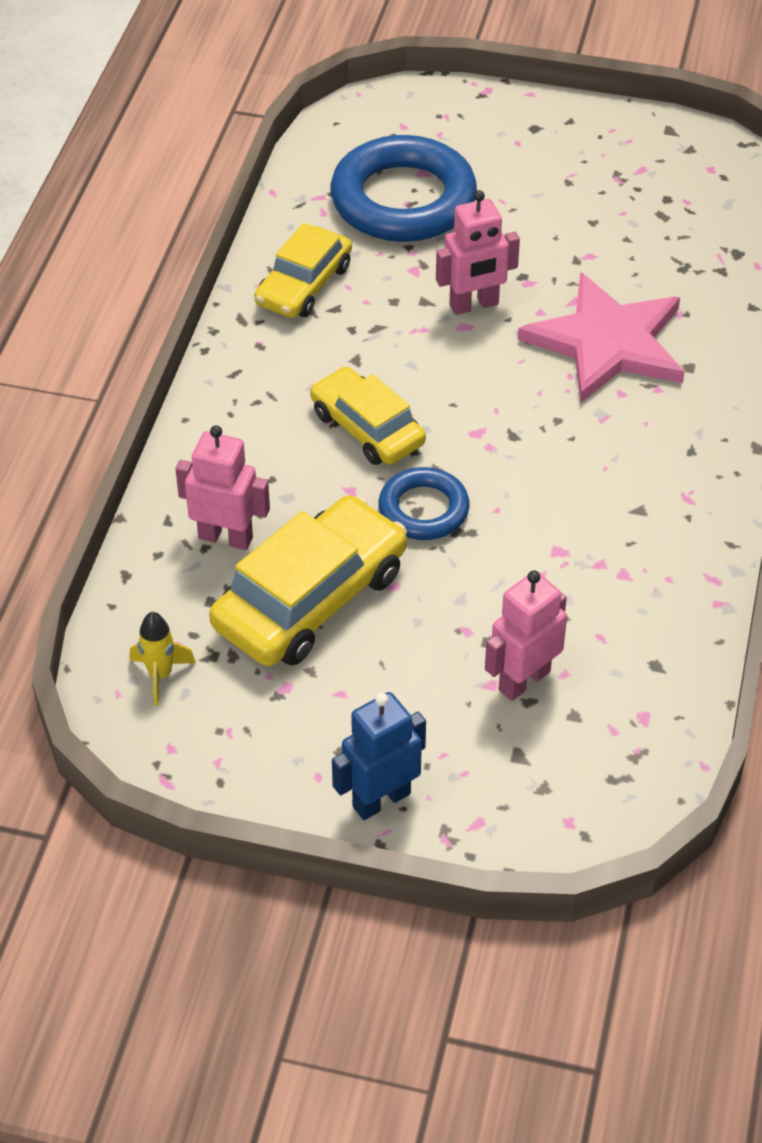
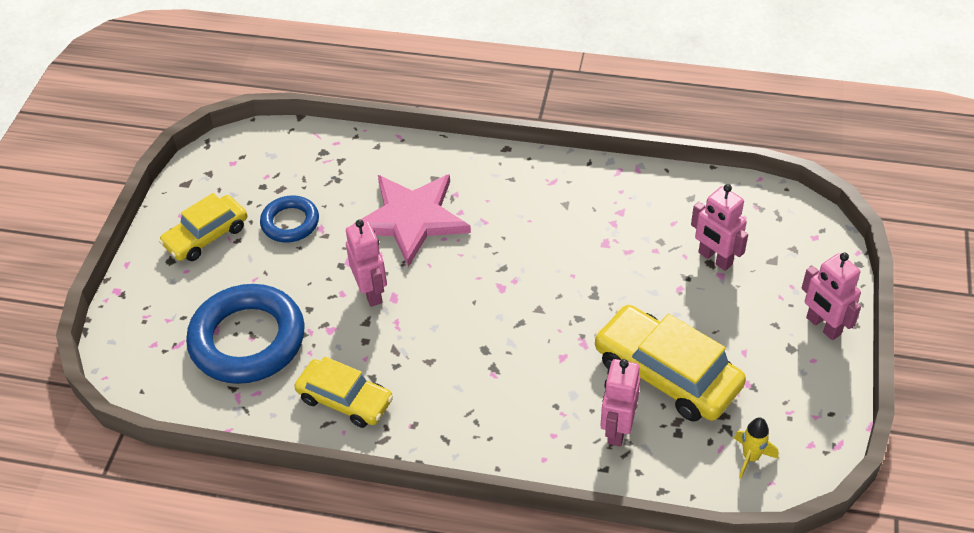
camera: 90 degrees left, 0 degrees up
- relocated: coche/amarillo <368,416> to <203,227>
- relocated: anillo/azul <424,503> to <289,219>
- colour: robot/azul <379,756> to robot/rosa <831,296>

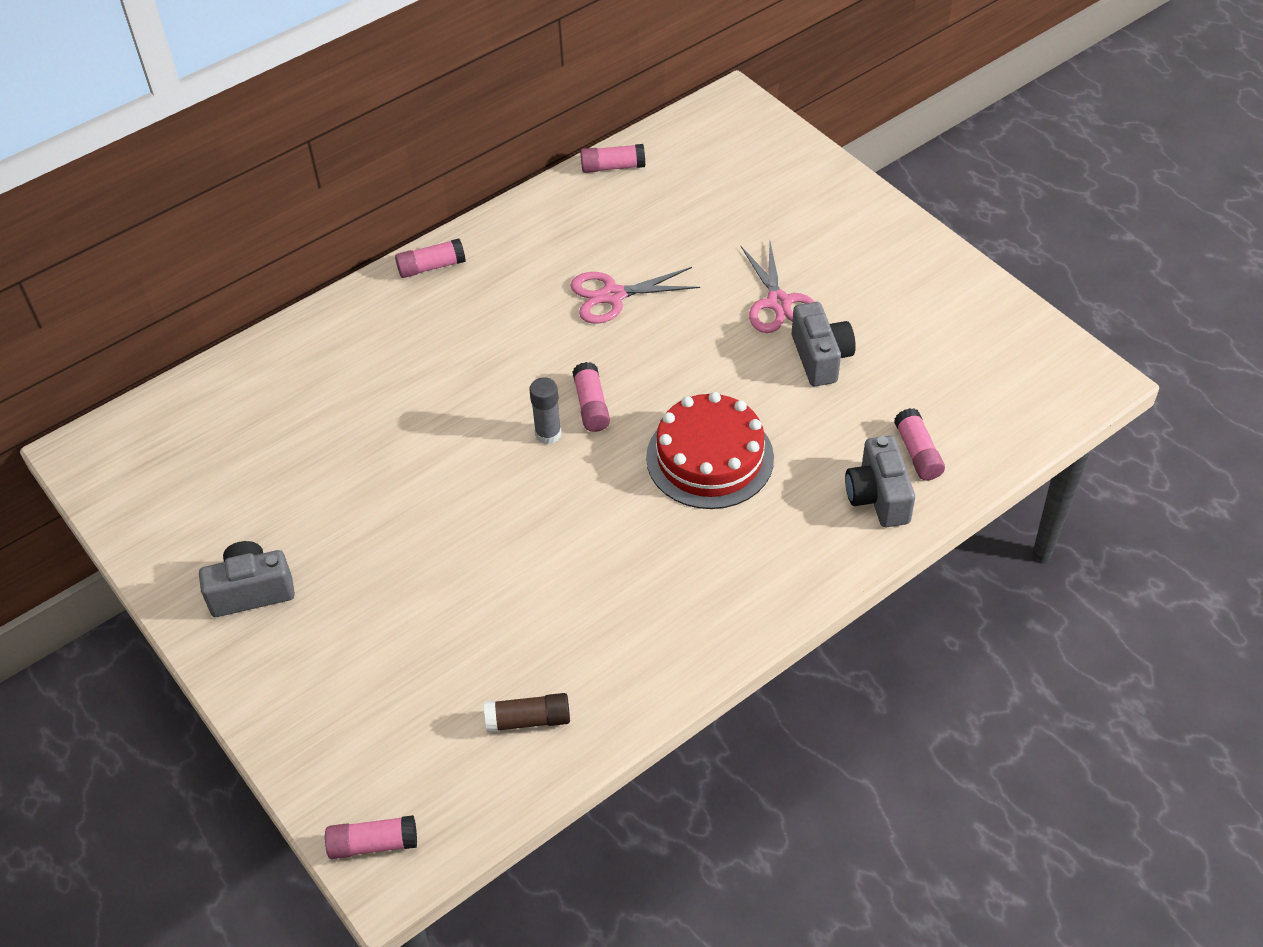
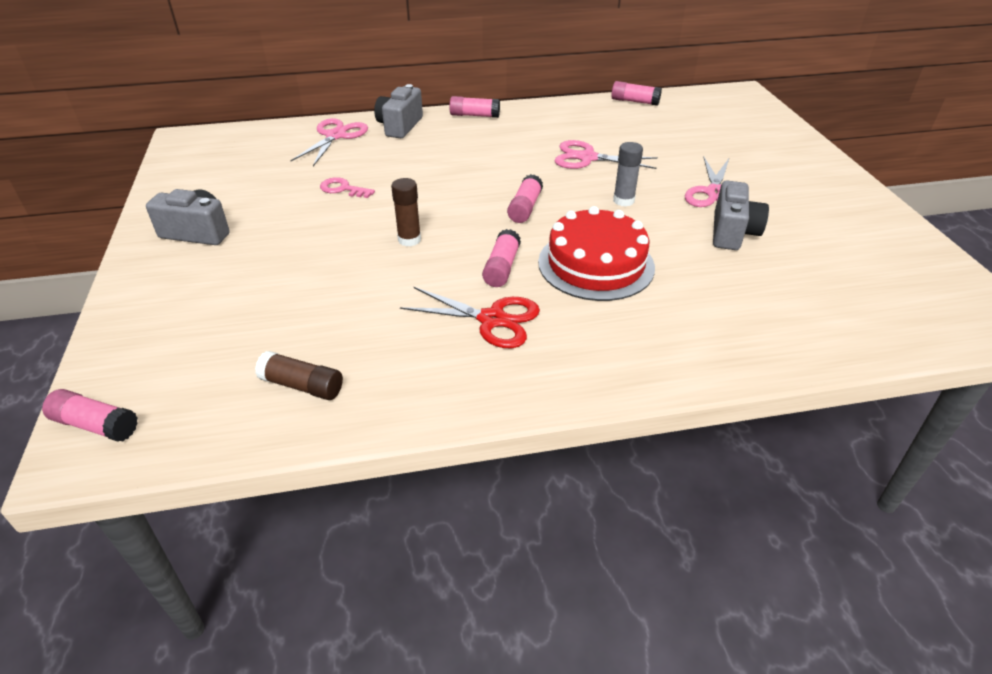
camera: 25 degrees right, 10 degrees down
- appeared: tijeras/rosa <329,142>
- appeared: llave/rosa <347,187>
- appeared: barra de pegamento/marrón <406,212>
- appeared: tijeras/rojo <470,317>
- relocated: barra de pegamento/gris <545,410> to <628,174>
- relocated: cámara/gris <880,481> to <398,111>
- relocated: barra de pegamento/rosa <919,444> to <501,258>

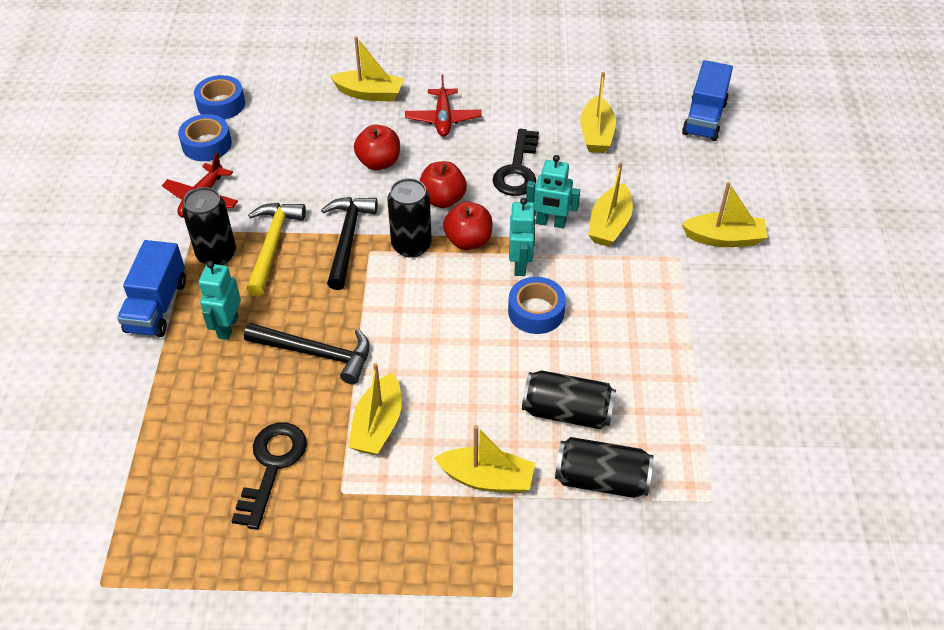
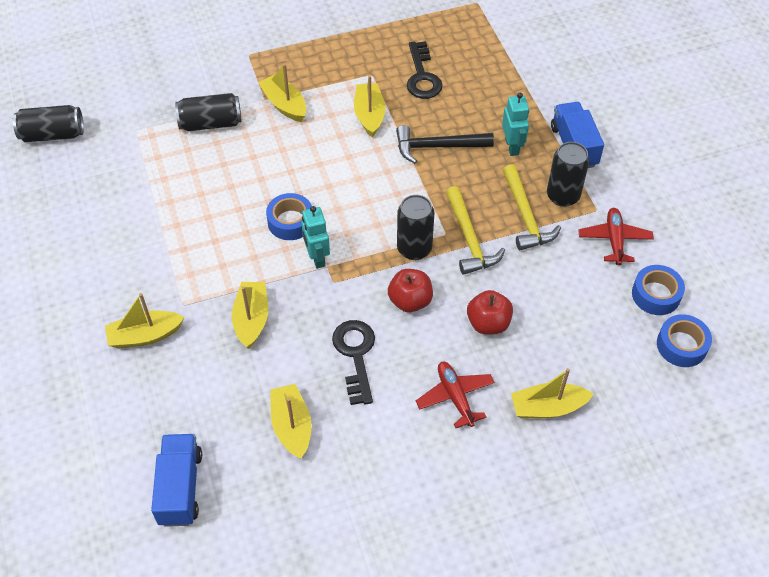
camera: 160 degrees right, 5 degrees up
- missing: manzana/rojo <468,226>
- missing: robot/turquesa <553,192>
- relocated: lata/negro <569,400> to <48,123>
- colour: martillo/negro <349,243> to martillo/amarillo <475,230>
- spun: barco/amarillo <484,459> = <282,93> 60 degrees clockwise

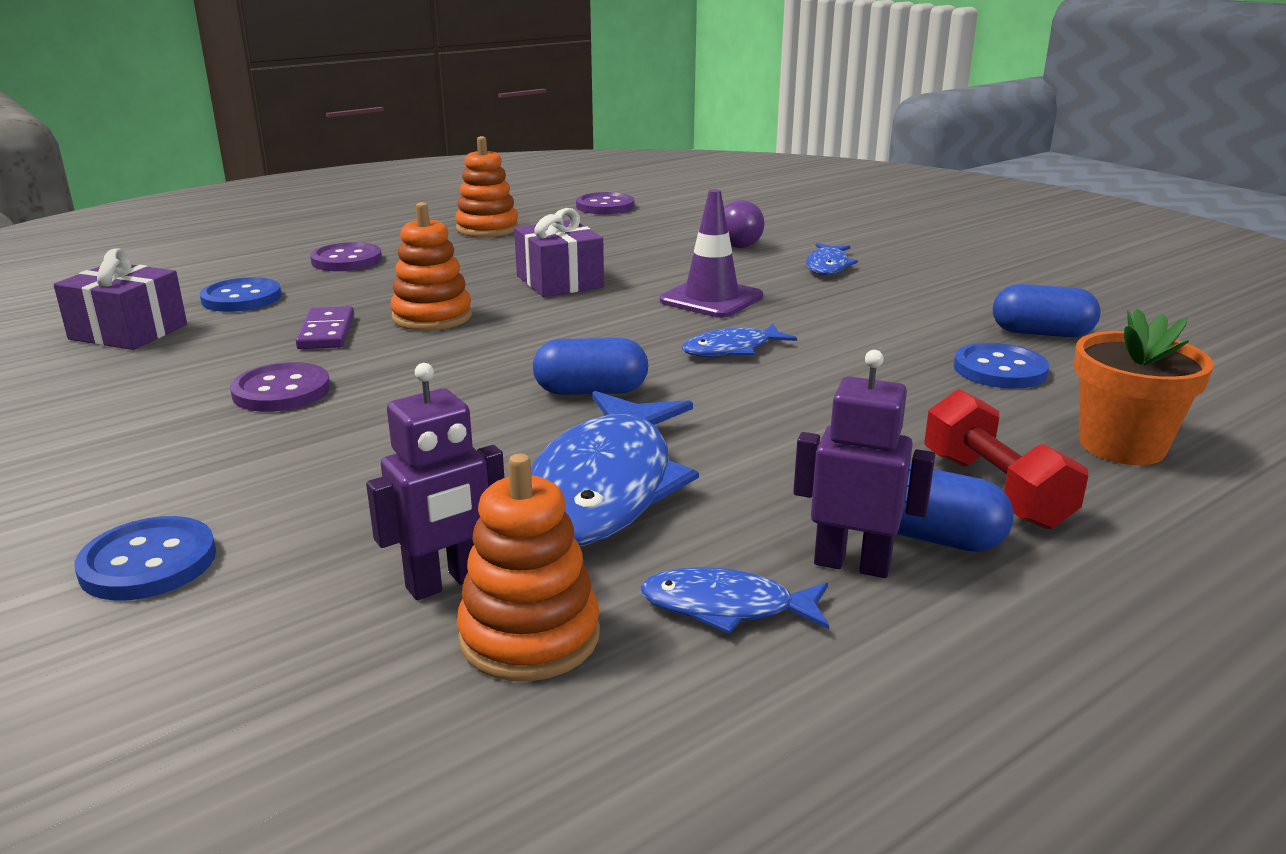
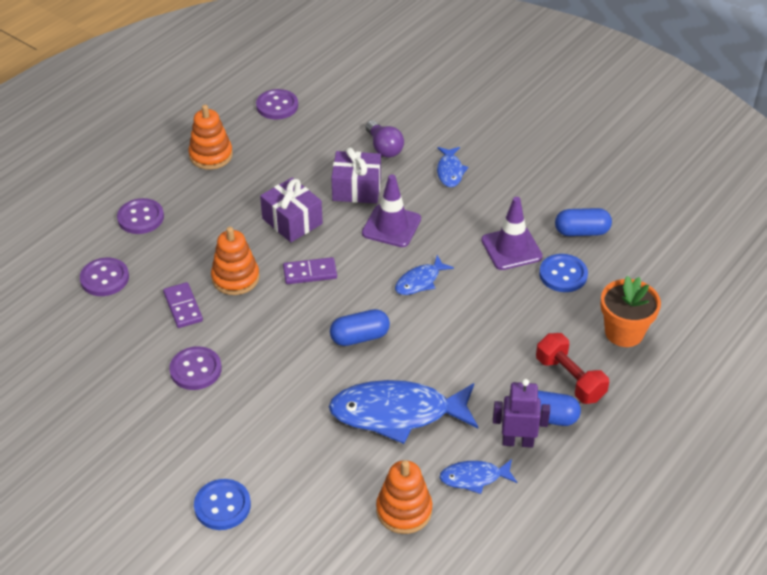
camera: 15 degrees left, 20 degrees up
- missing: robot/morado <435,481>
- appeared: ficha de dominó/morado <310,270>
- appeared: cono de tráfico/morado <512,233>
- relocated: regalo/morado <120,299> to <356,175>
- colour: botón/azul <241,294> to botón/morado <104,277>
- spun: pez/azul <615,468> = <403,412> 90 degrees clockwise

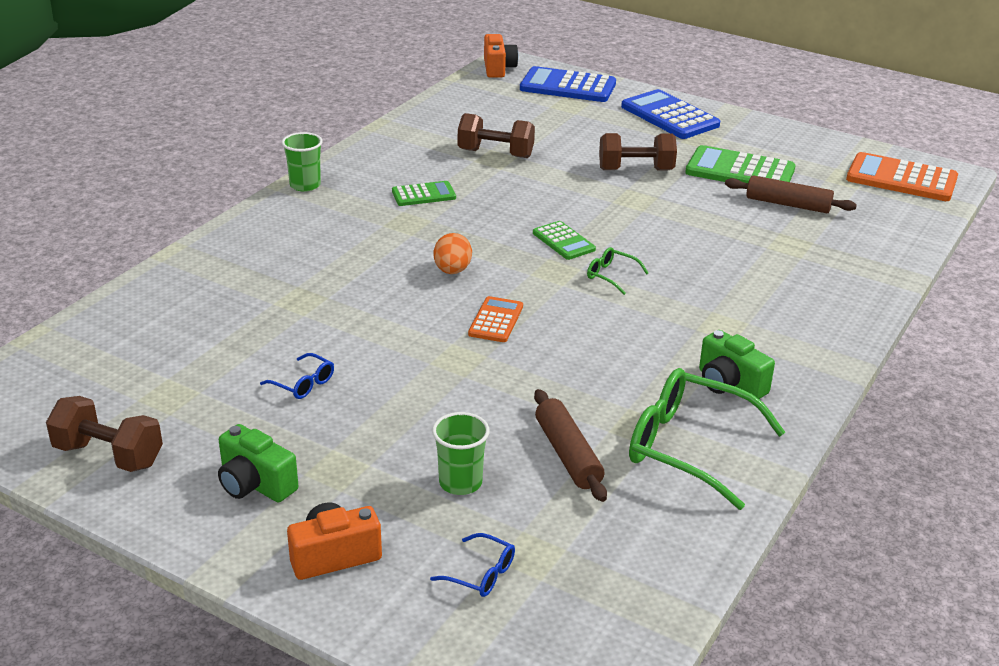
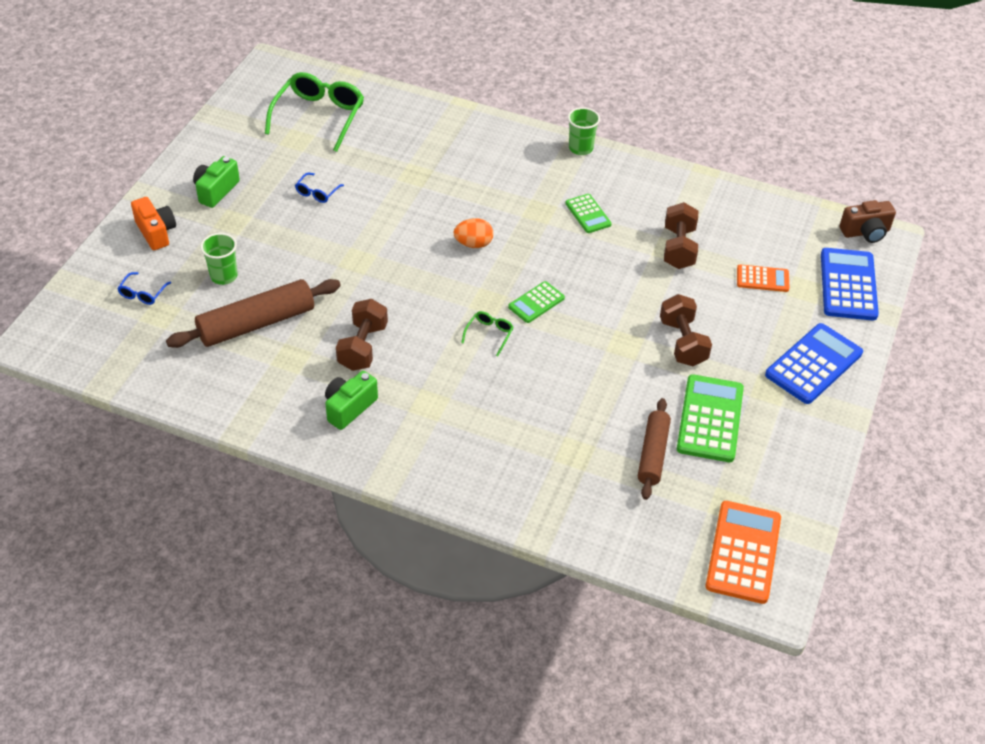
camera: 80 degrees right, 15 degrees up
- relocated: mancuerna/marrón <104,434> to <362,335>
- relocated: calculadora/naranja <495,319> to <763,278>
- relocated: gafas/verde <707,439> to <314,112>
- colour: cámara/naranja <501,56> to cámara/marrón <867,221>
- size: rodillo/marrón <570,445> = <253,313> x1.54

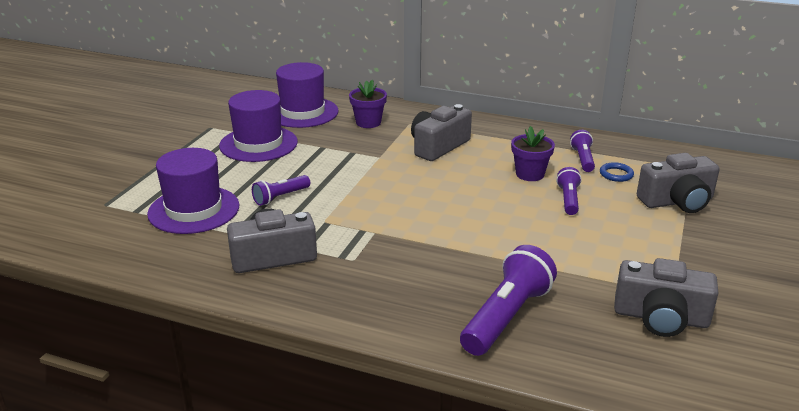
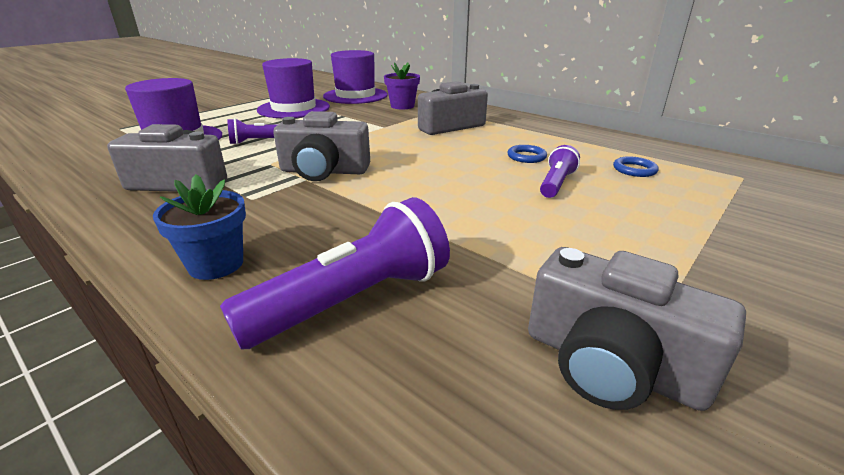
camera: 20 degrees right, 0 degrees up
- missing: lámpara de mano/morado <582,151>
- appeared: maceta/azul <199,227>
- relocated: cámara/gris <678,183> to <321,146>
- exchanged: maceta/morado <533,153> to anillo/azul <527,154>

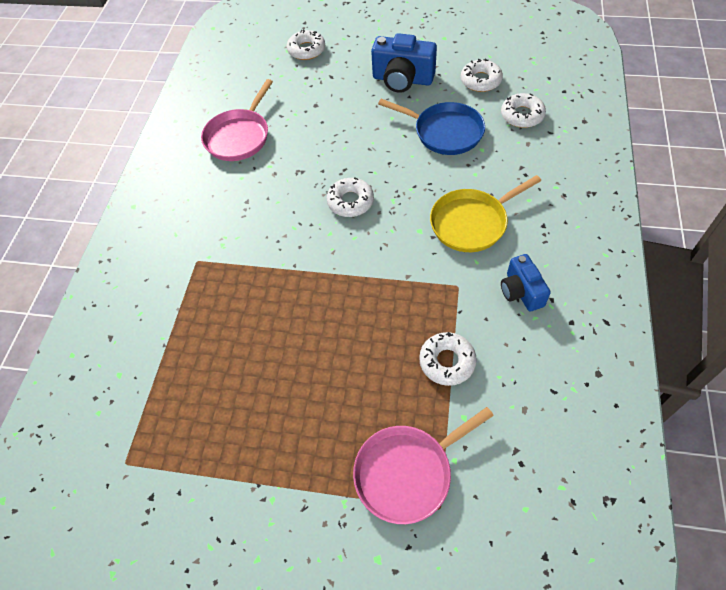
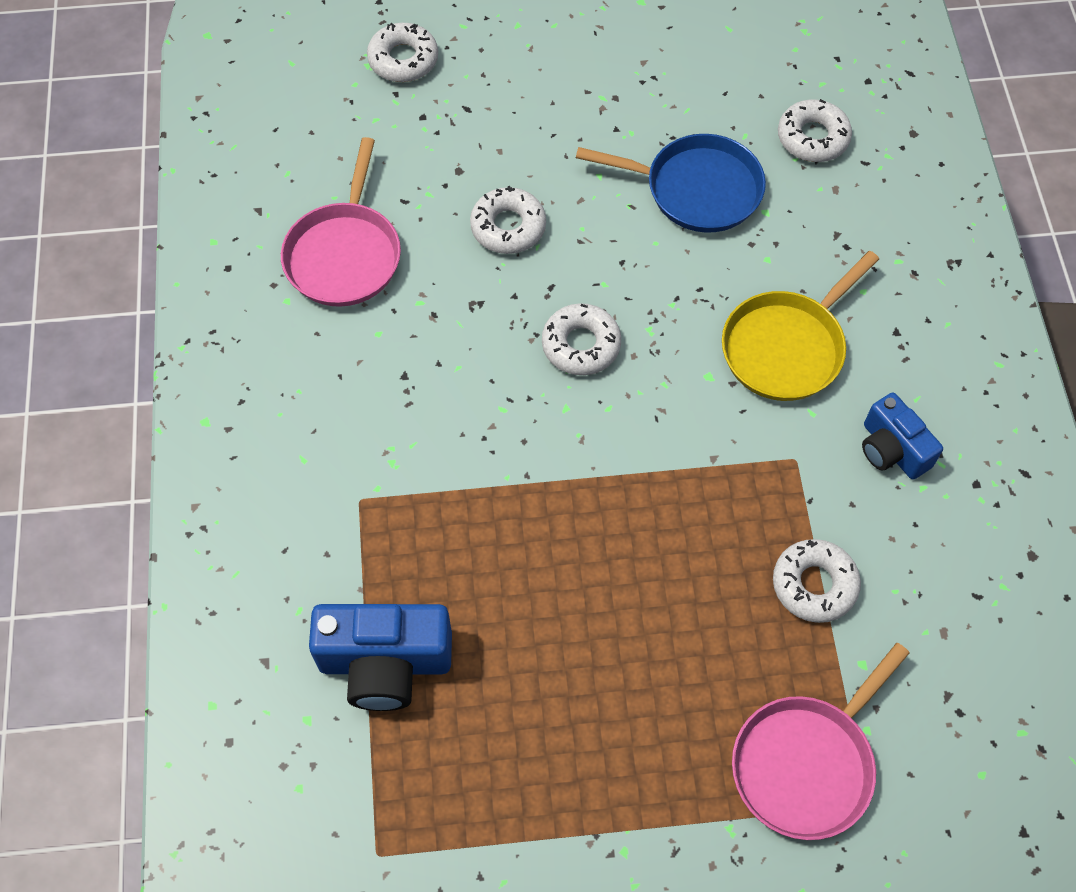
camera: 20 degrees left, 5 degrees up
- relocated: cámara/azul <404,63> to <380,657>
- relocated: rosquilla/blanco <482,75> to <508,220>

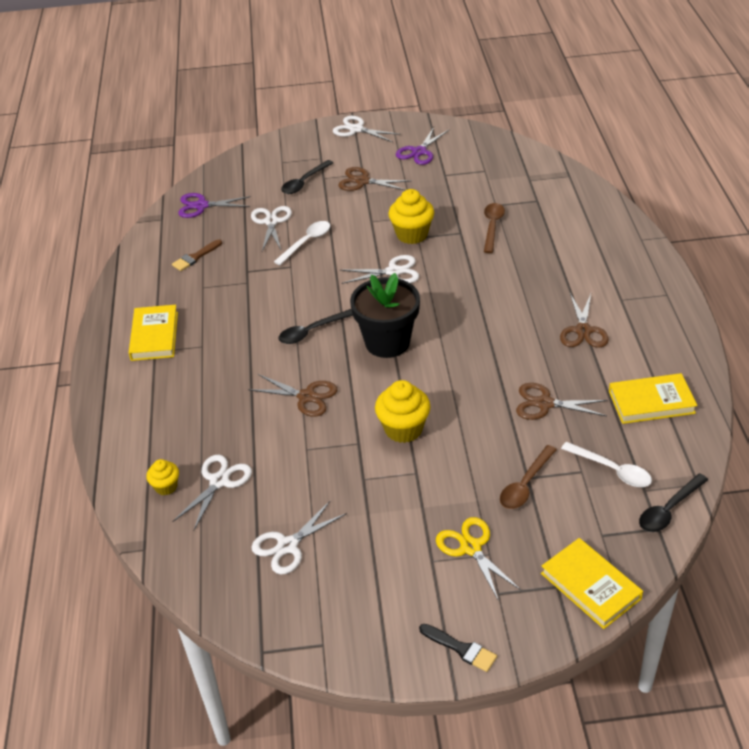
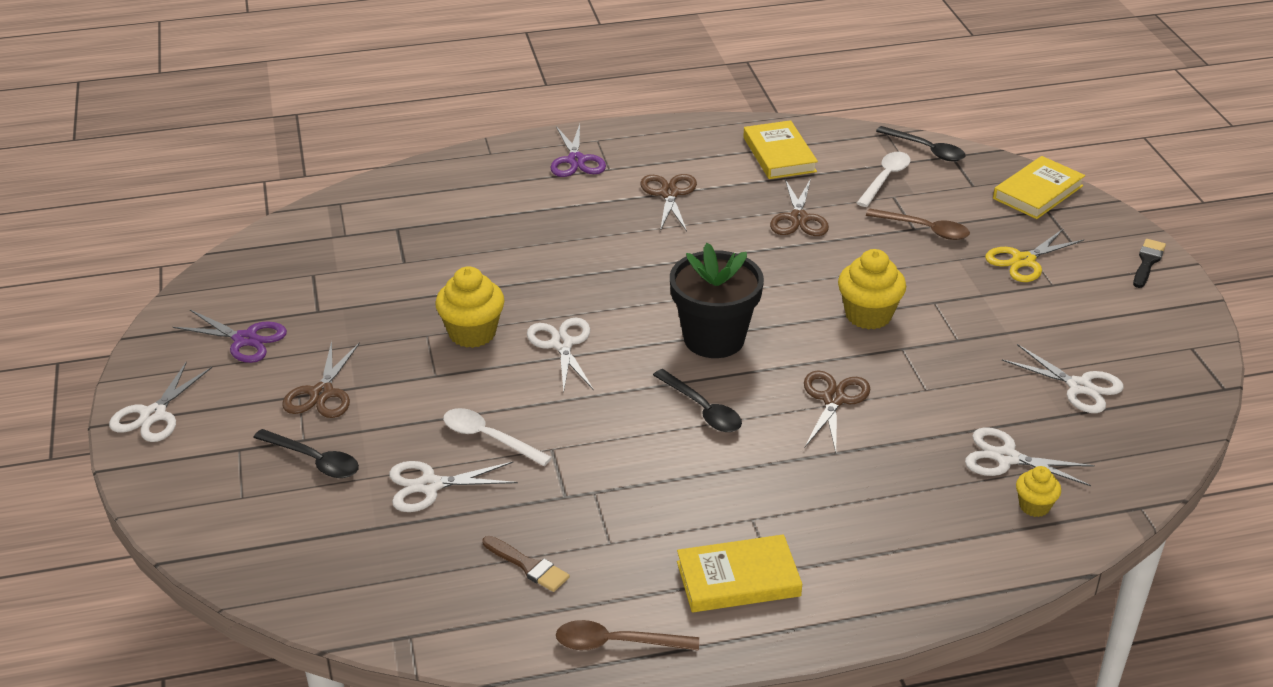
camera: 100 degrees left, 5 degrees down
- relocated: tijeras/morado <214,205> to <578,150>
- relocated: cuchara/marrón <494,228> to <627,635>
- spun: tijeras/marrón <584,320> = <668,202> 90 degrees counterclockwise

